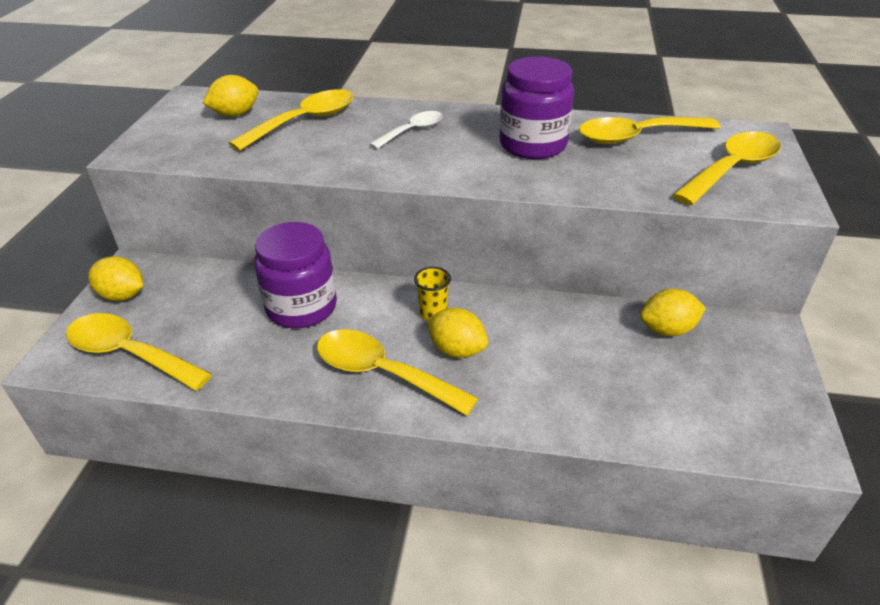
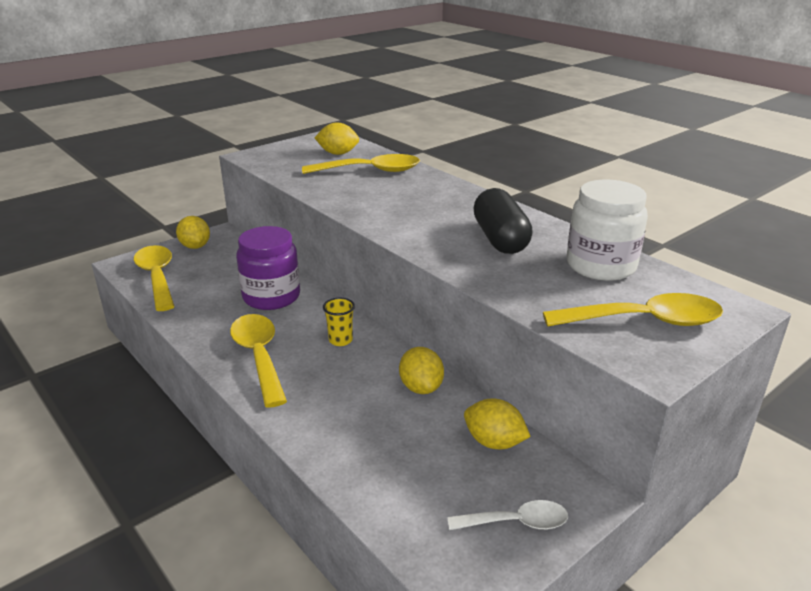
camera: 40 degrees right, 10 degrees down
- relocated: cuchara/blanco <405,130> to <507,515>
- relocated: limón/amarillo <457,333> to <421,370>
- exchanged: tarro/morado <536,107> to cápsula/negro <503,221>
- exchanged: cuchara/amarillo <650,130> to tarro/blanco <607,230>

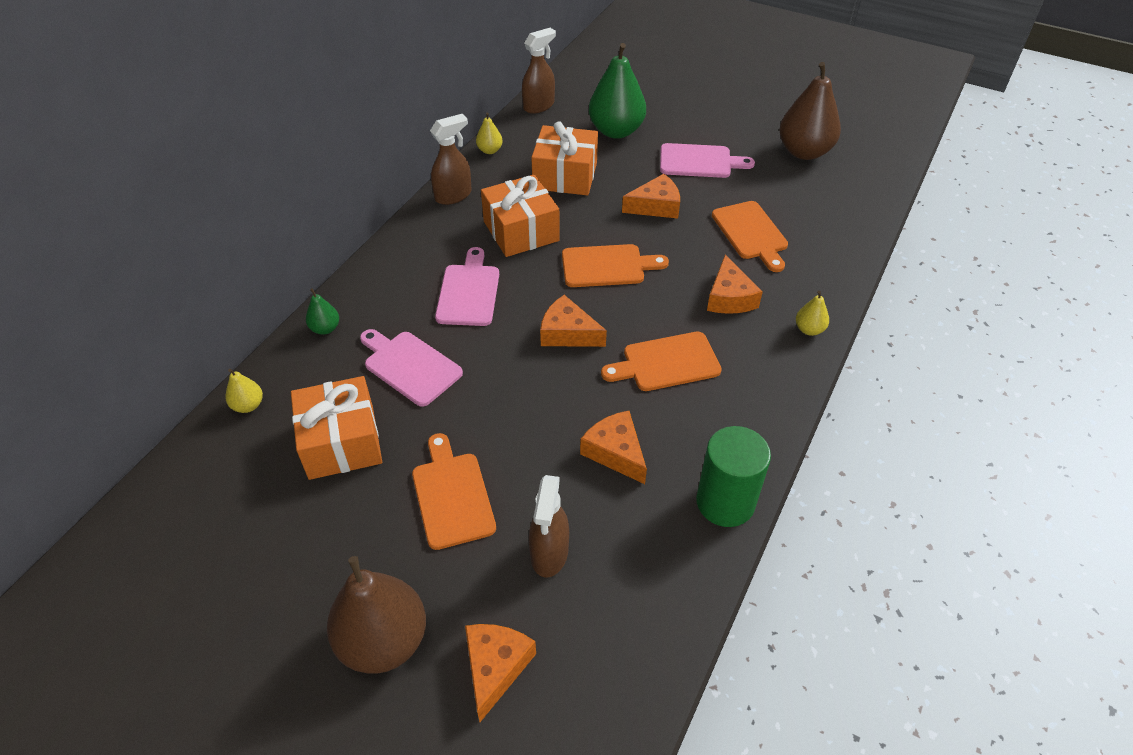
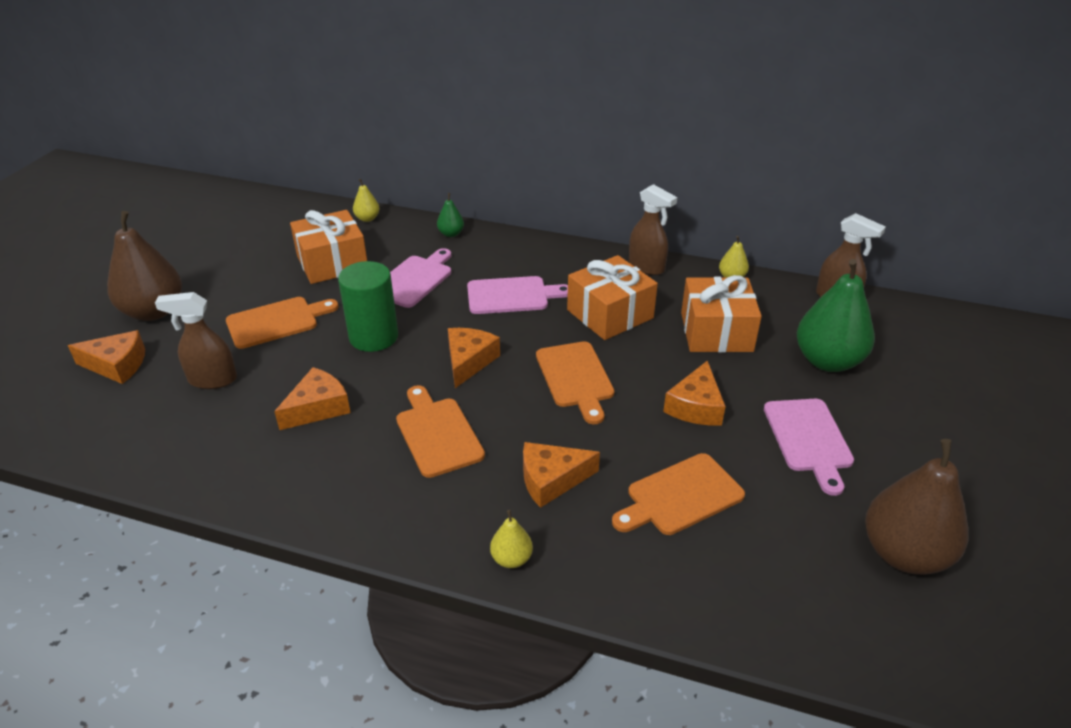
camera: 80 degrees right, 10 degrees down
- relocated: cilindro/verde <733,476> to <368,306>
- spun: queso/naranja <651,196> = <694,392> 45 degrees clockwise

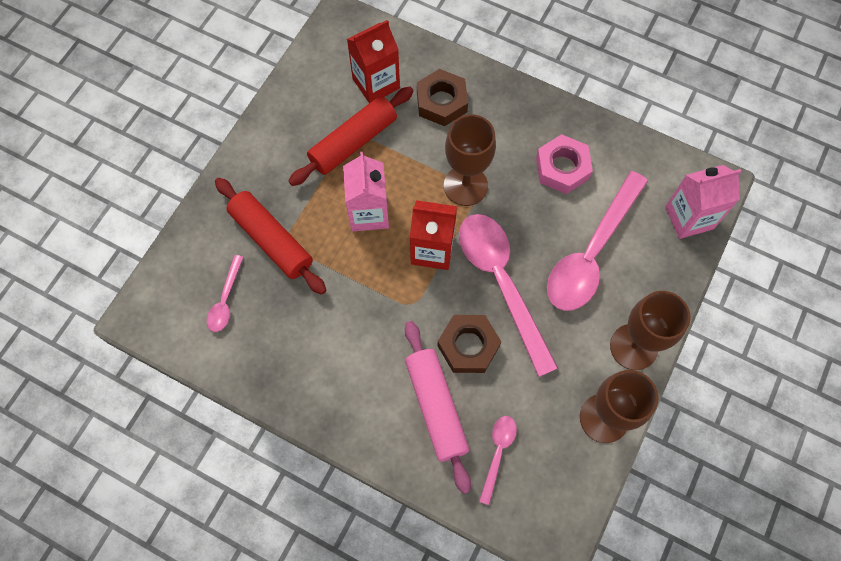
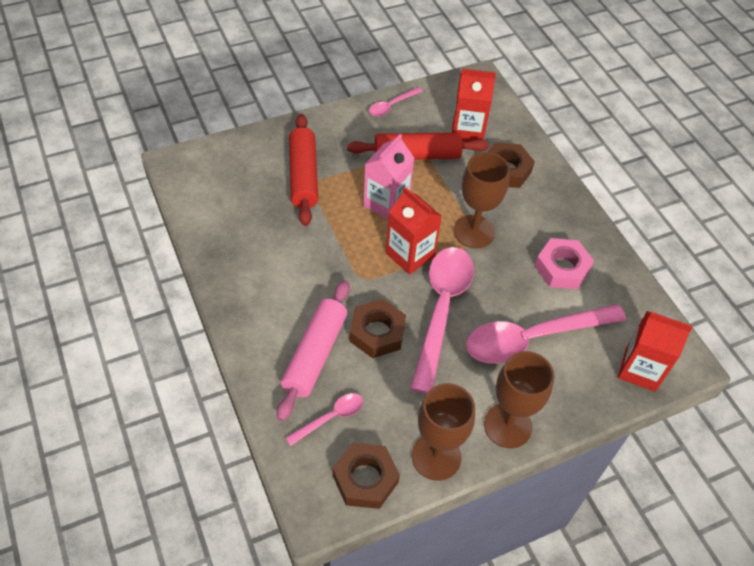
camera: 35 degrees right, 15 degrees down
- appeared: tuerca/marrón <366,476>
- relocated: cuchara/rosa <225,293> to <396,102>
- colour: cartón de leche/rosa <703,202> to cartón de leche/rojo <655,351>

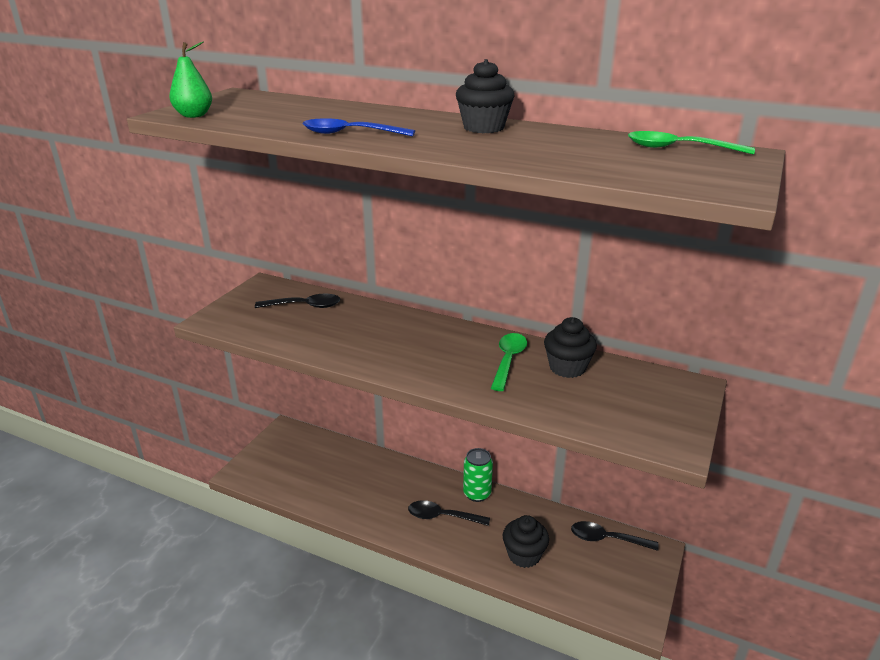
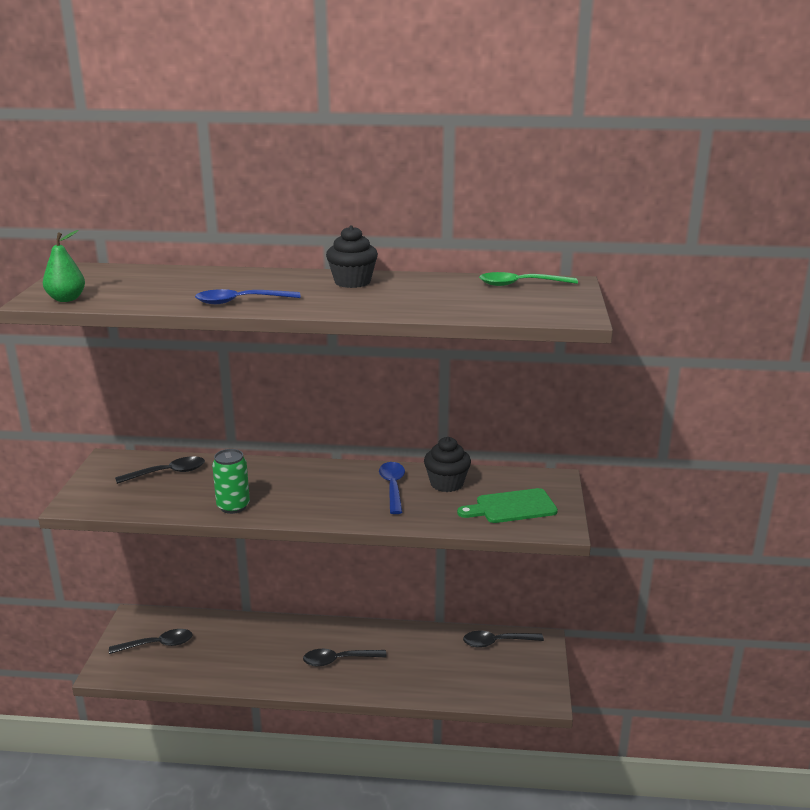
camera: 20 degrees left, 5 degrees down
- missing: magdalena/negro <525,541>
- appeared: cuchara/negro <151,641>
- appeared: tabla de cortar/verde <507,505>
- relocated: lata/verde <478,475> to <231,481>
- colour: cuchara/verde <509,362> to cuchara/azul <392,488>

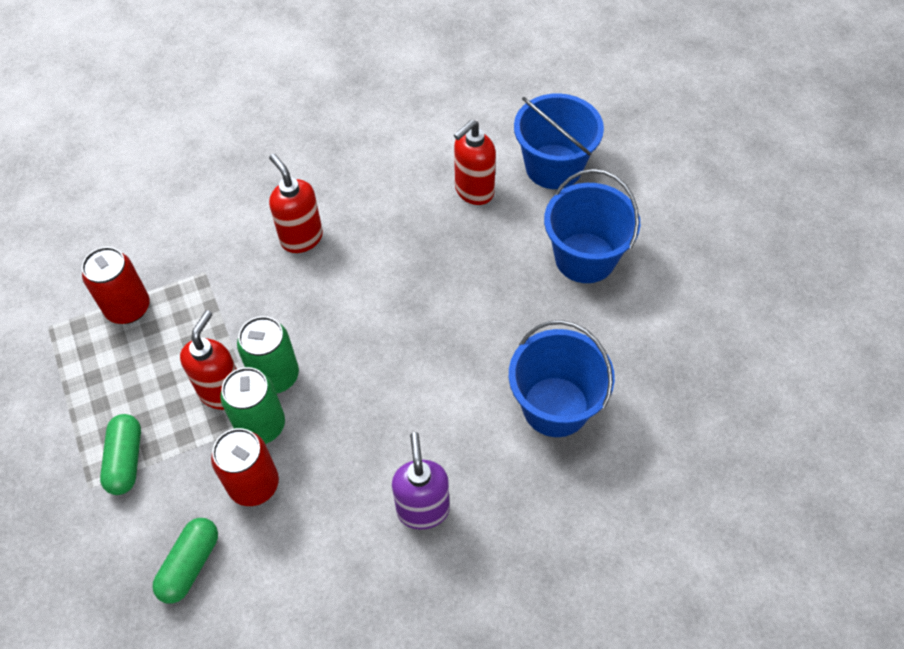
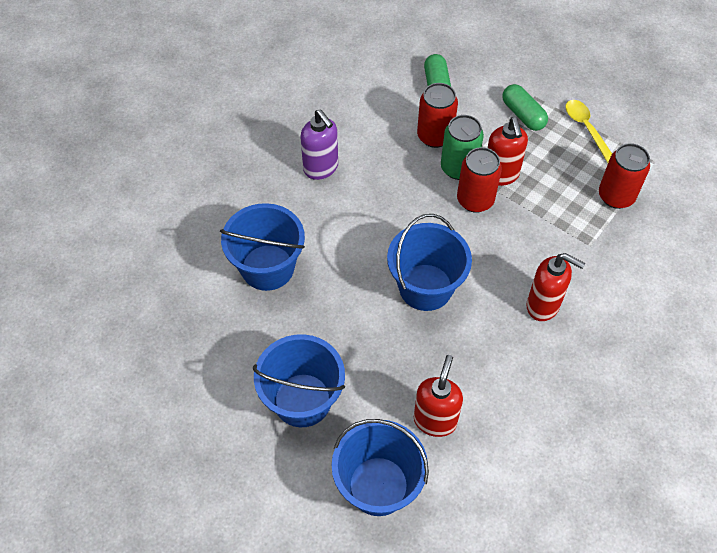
camera: 150 degrees right, 0 degrees up
- appeared: balde/azul <429,262>
- appeared: cuchara/amarillo <588,131>
- colour: lata/verde <268,354> to lata/rojo <479,180>

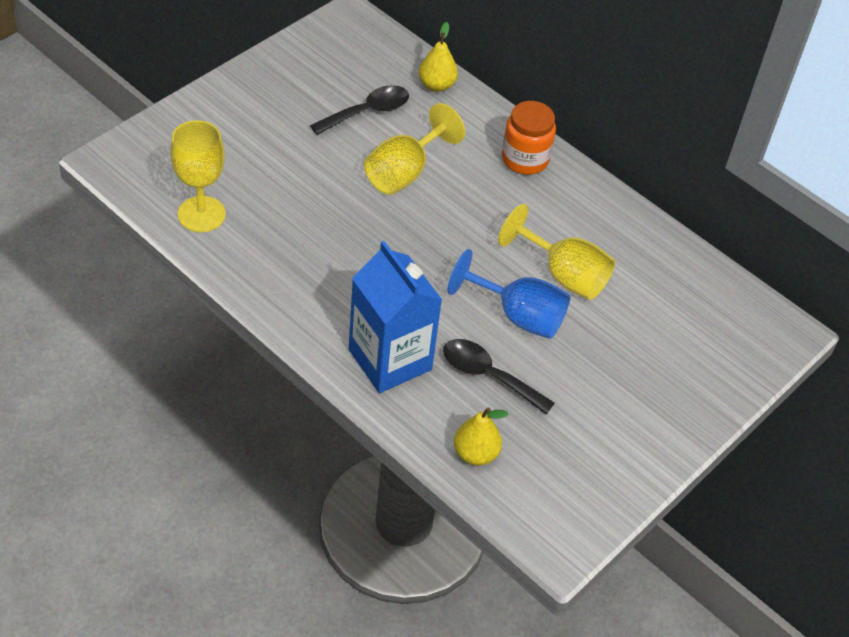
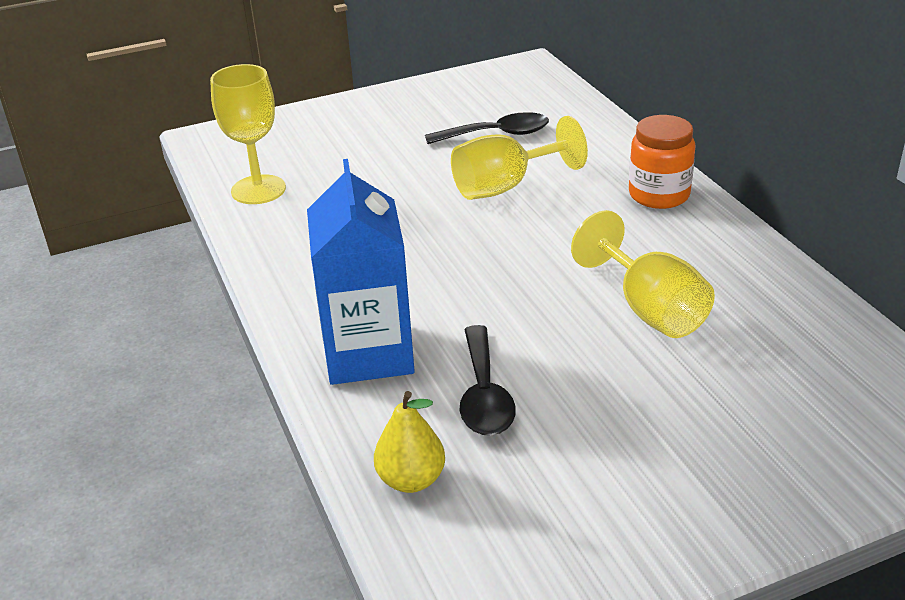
camera: 30 degrees right, 15 degrees down
- missing: pera/amarillo <438,57>
- missing: copa/azul <509,294>
- spun: cuchara/negro <499,376> = <488,380> 150 degrees counterclockwise

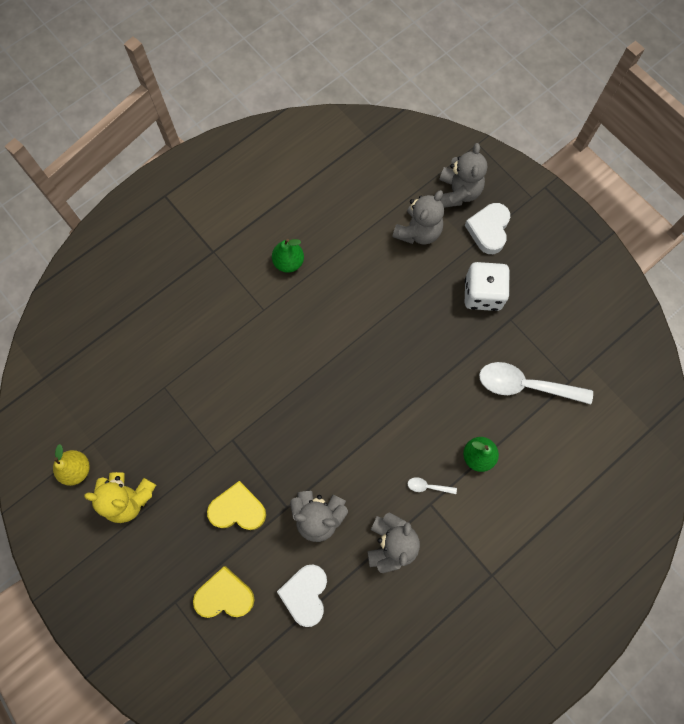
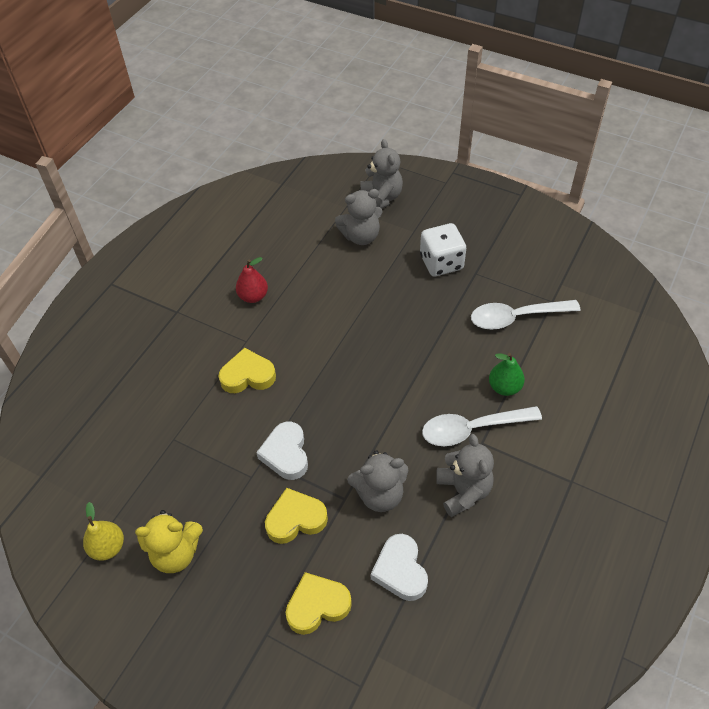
camera: 20 degrees left, 20 degrees down
- appeared: corazón/amarillo <247,370>
- relocated: corazón/blanco <487,228> to <282,451>
- colour: pera/verde <288,256> to pera/rojo <252,280>
- spun: osito/gris <418,217> = <359,217> 60 degrees clockwise
- size: cuchara/blanco <432,485> = <482,426> x2.39

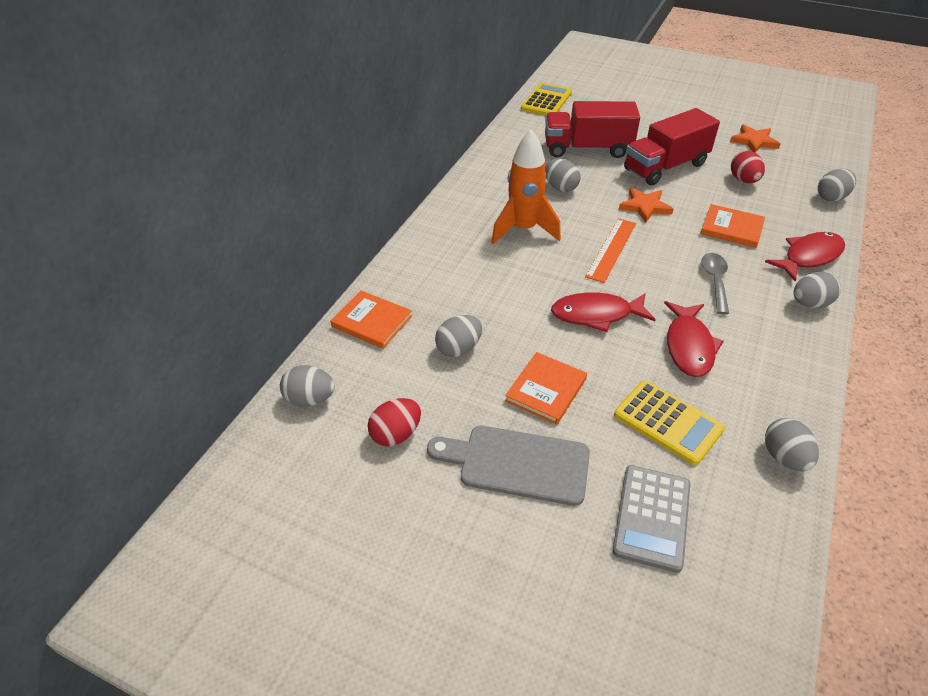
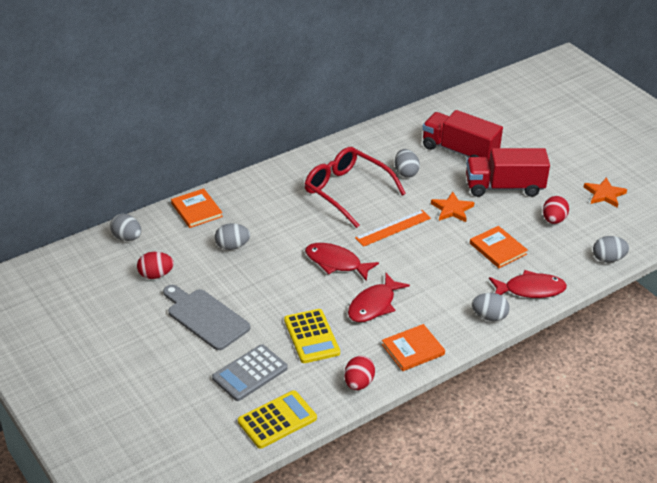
camera: 30 degrees right, 5 degrees down
- missing: cuchara/gris <715,283>
- relocated: libro/naranja <546,388> to <413,347>
- relocated: calculadora/amarillo <546,99> to <277,419>
- exchanged: cohete/naranja <526,186> to gafas/rojo <355,187>
- colour: huevo/gris <792,444> to huevo/rojo <359,373>

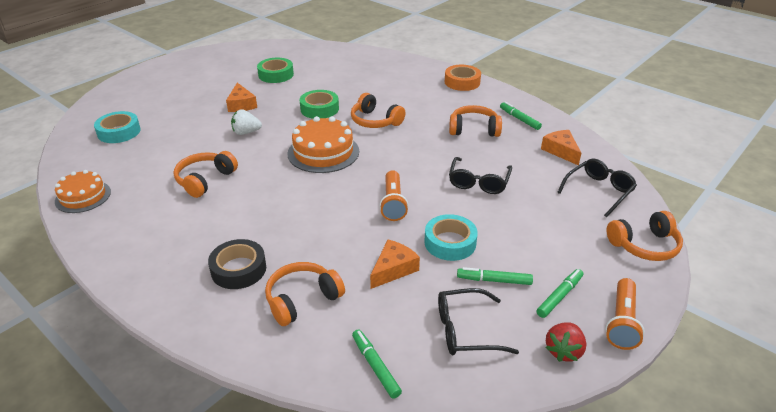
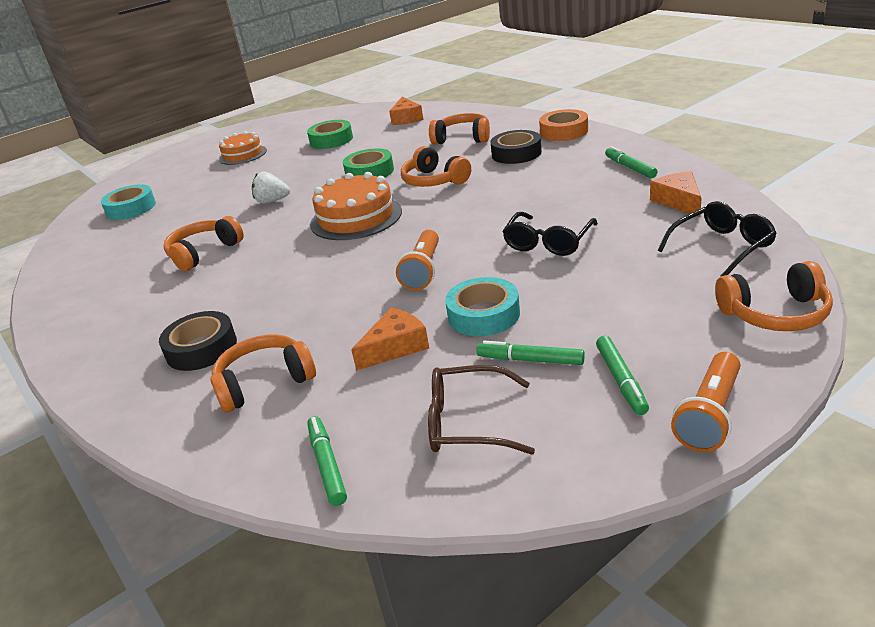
camera: 15 degrees right, 5 degrees down
- missing: fresa/rojo <566,342>
- appeared: cinta adhesiva/negro <516,147>
- relocated: tarta/naranja <83,191> to <243,148>
- relocated: queso/naranja <241,97> to <406,111>
- relocated: auriculares/naranja <475,121> to <459,129>
- colour: gafas/negro <478,321> to gafas/marrón <481,410>
- spun: rotulador/verde <559,293> = <622,375> 120 degrees clockwise

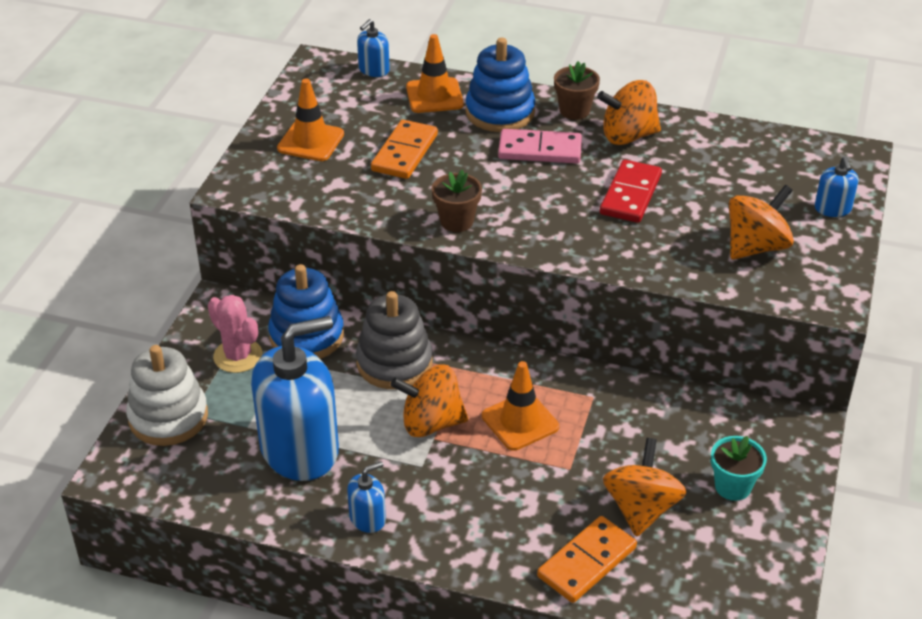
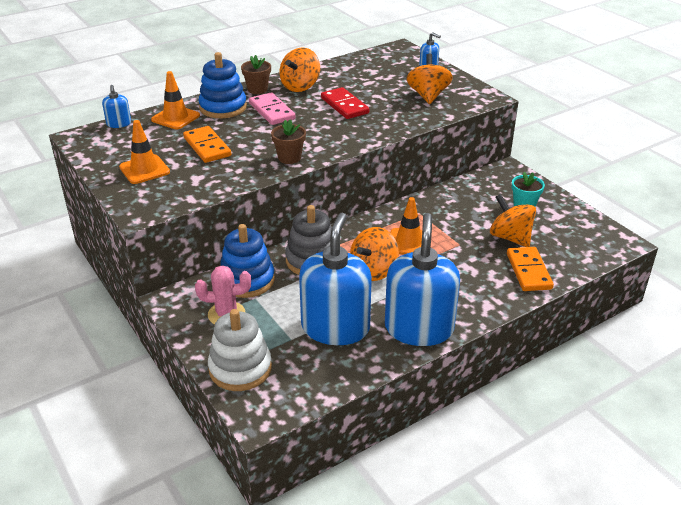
camera: 50 degrees left, 5 degrees down
- spun: ficha de dominó/rosa <540,146> = <272,109> 75 degrees counterclockwise
- size: dispensador de jabón/azul <366,497> = <422,279> x2.33

